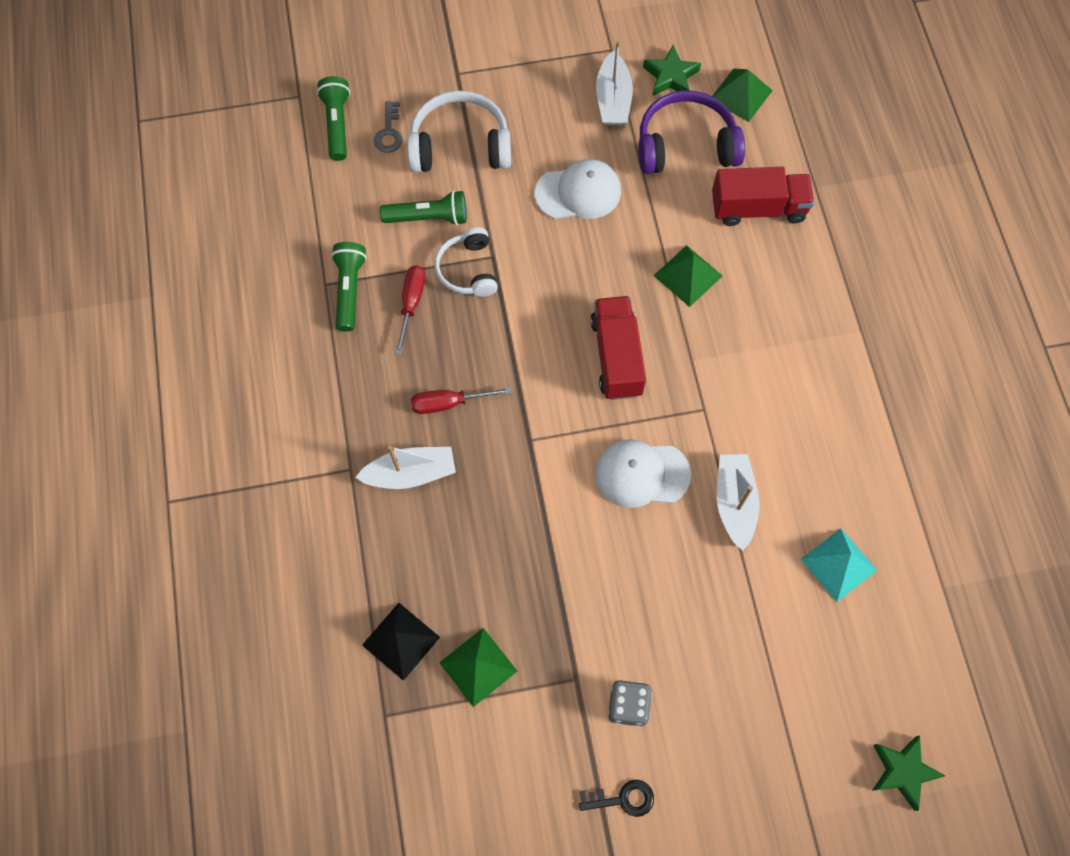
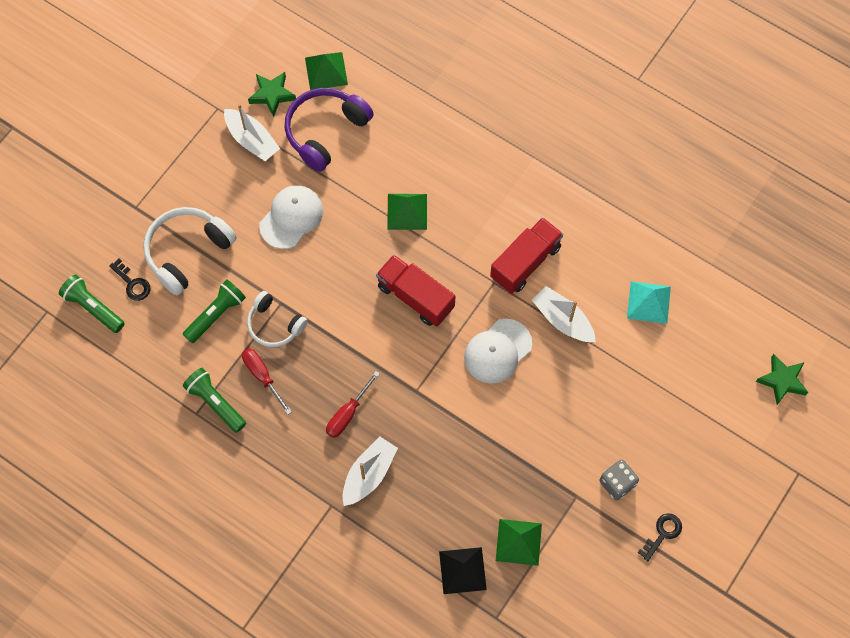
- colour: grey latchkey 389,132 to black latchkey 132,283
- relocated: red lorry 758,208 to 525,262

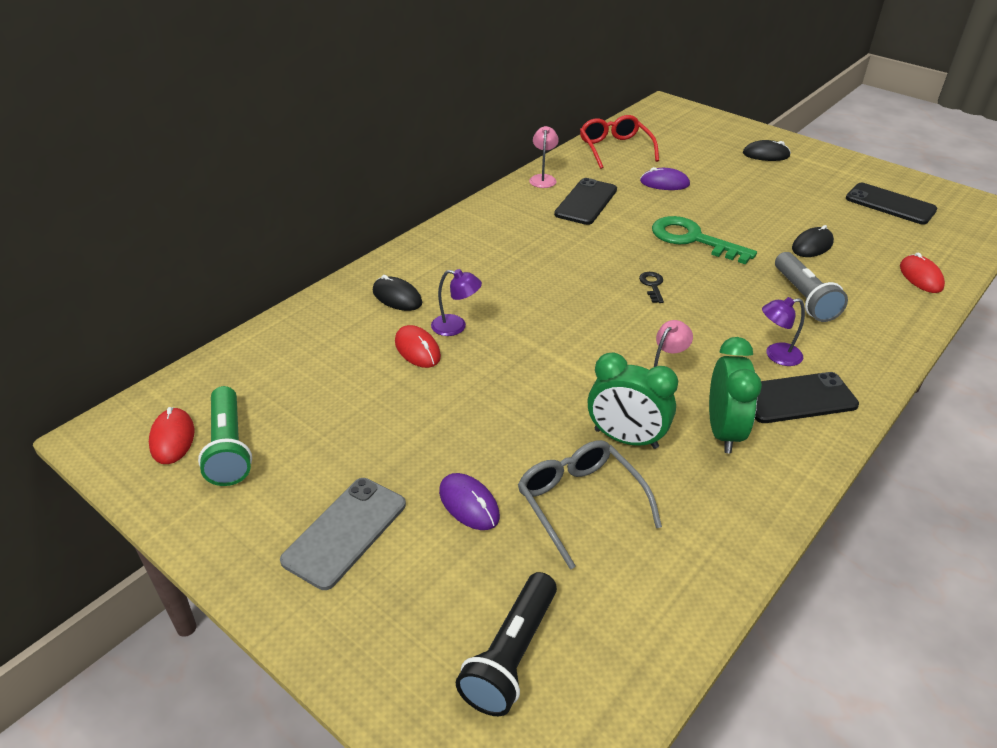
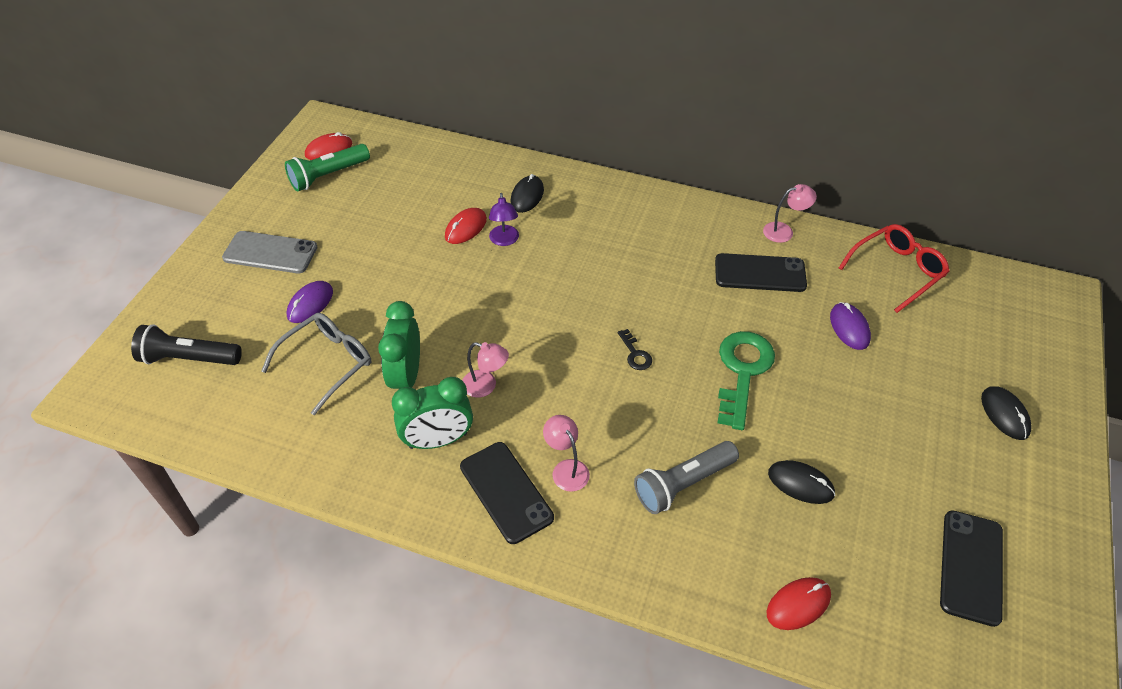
- spun: black latchkey 652,285 = 635,354 90 degrees clockwise
- colour: violet lamp 776,355 to rose-pink lamp 566,469

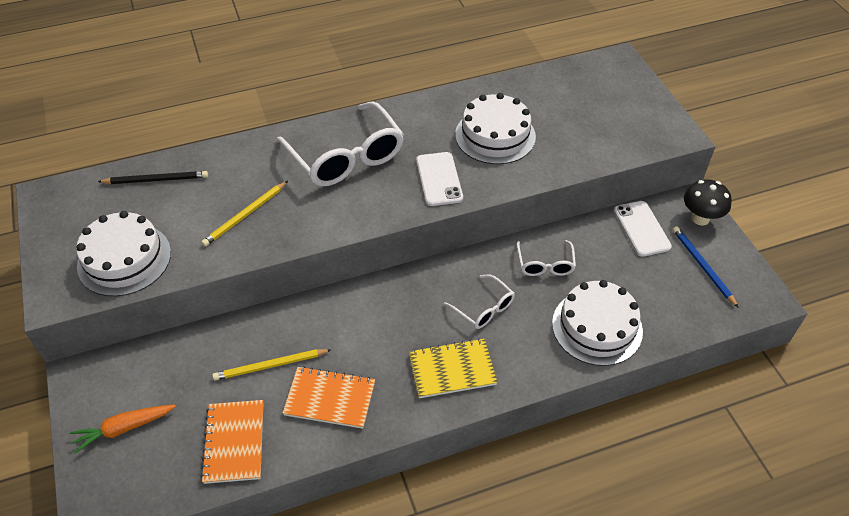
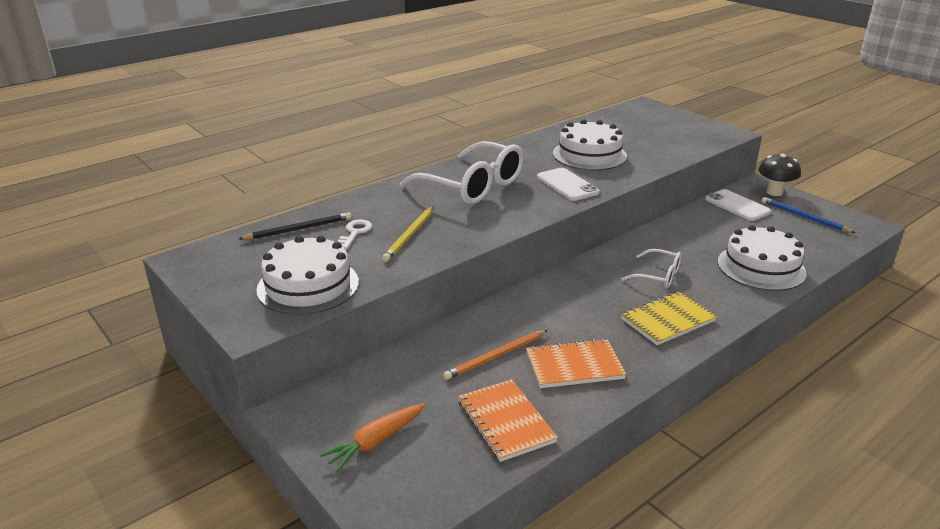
- colour: bright yellow lead pencil 270,366 to orange-coloured lead pencil 495,356
- missing: white spectacles 545,264
- appeared: white latchkey 354,233

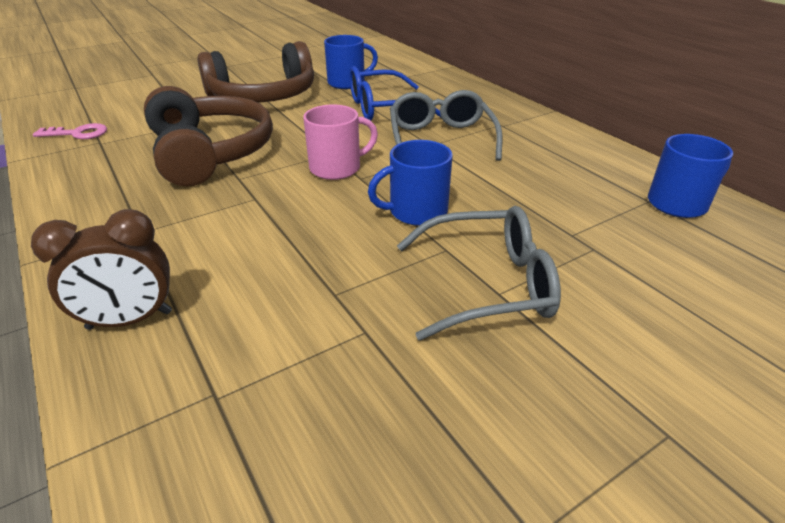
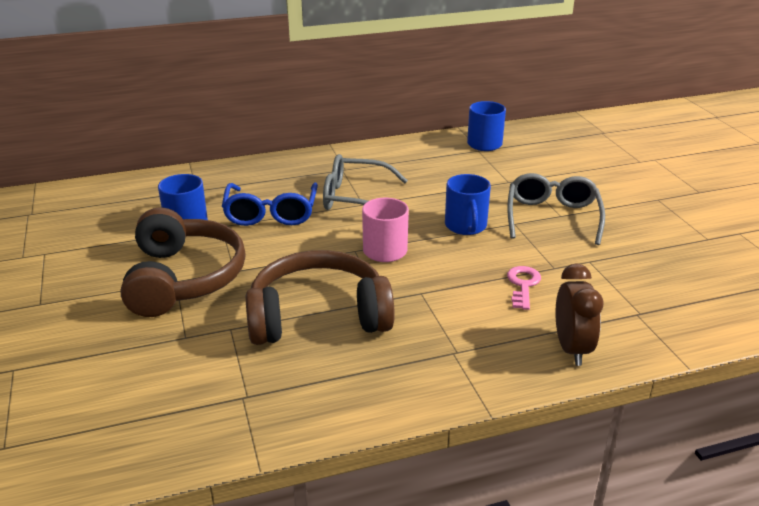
- relocated: rose-pink latchkey 78,133 to 523,285

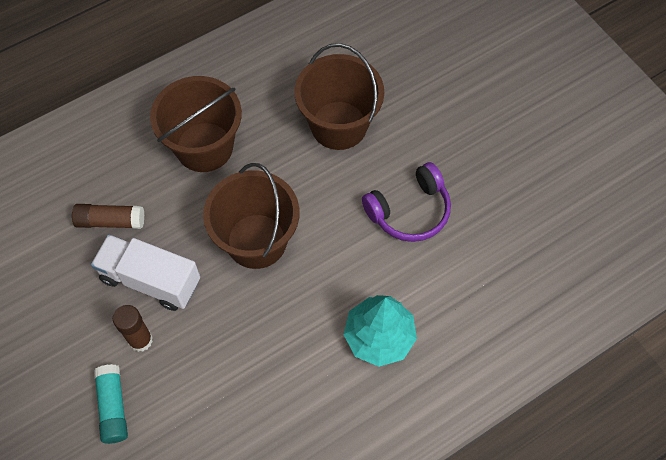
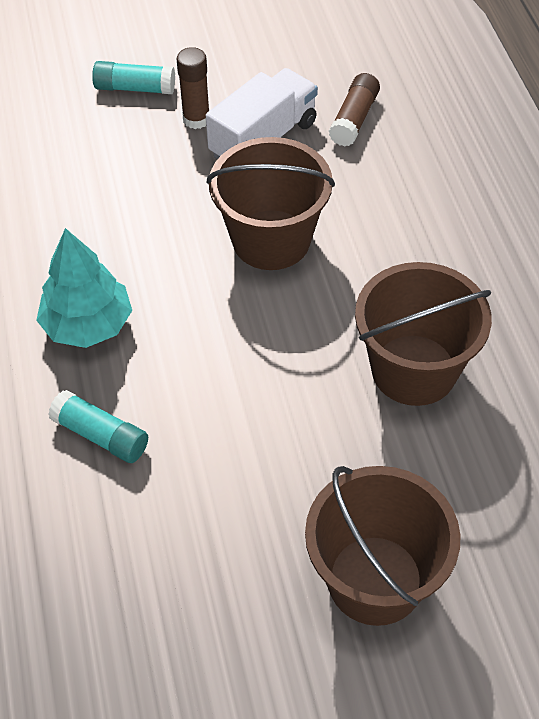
- relocated: brown pail 204,147 to 375,580
- missing: violet over-ear headphones 409,211
- appeared: aqua glue stick 100,435

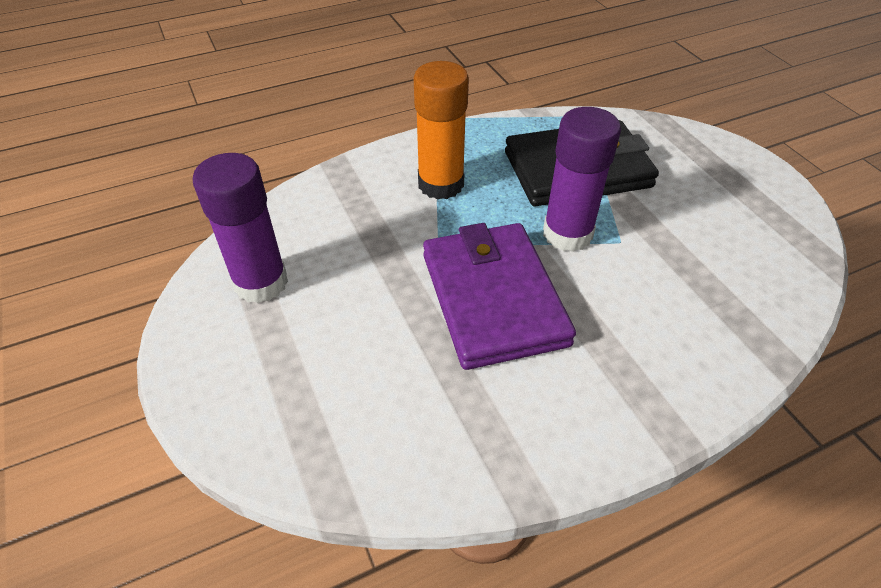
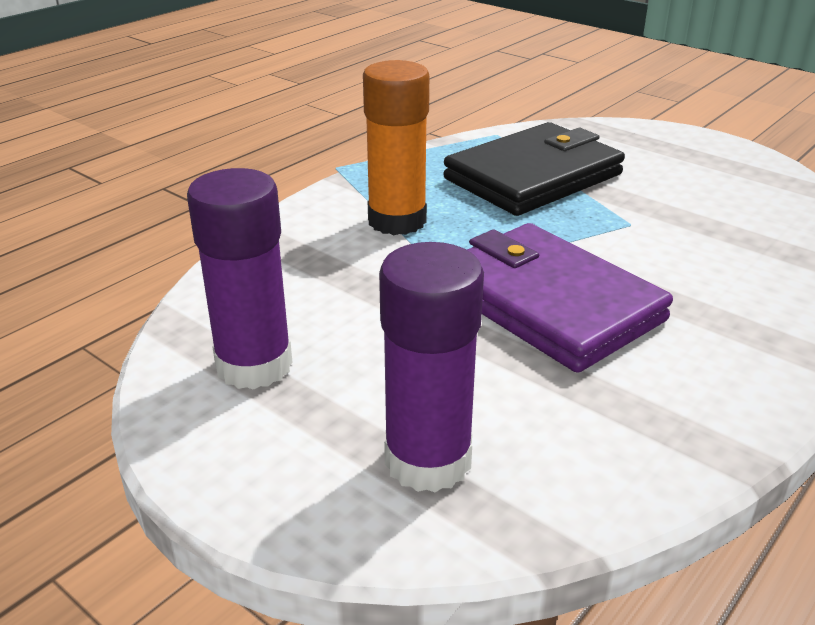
- relocated: violet glue stick 567,234 to 428,460

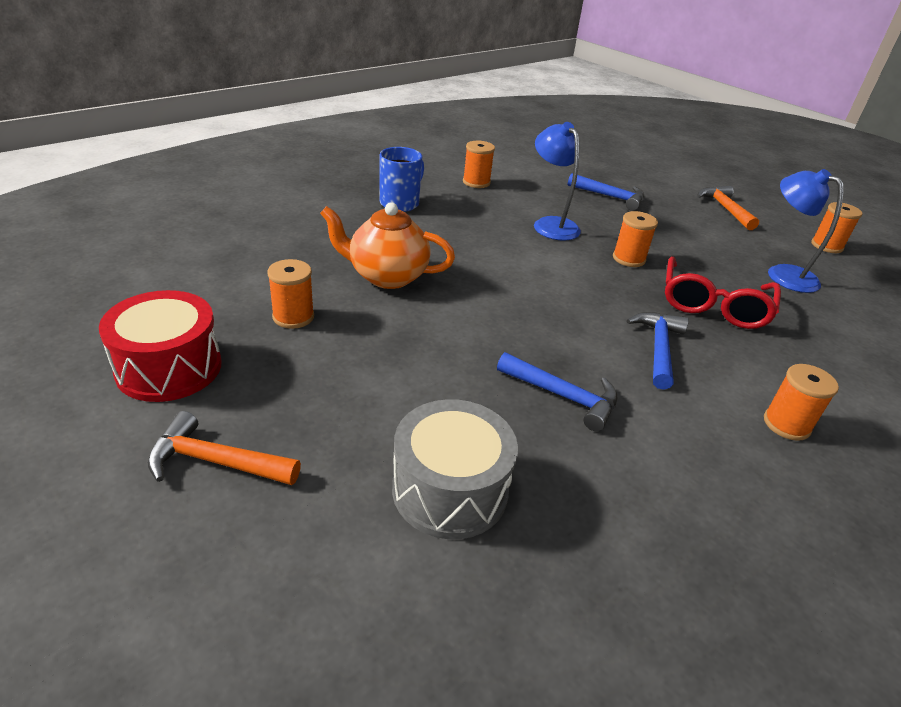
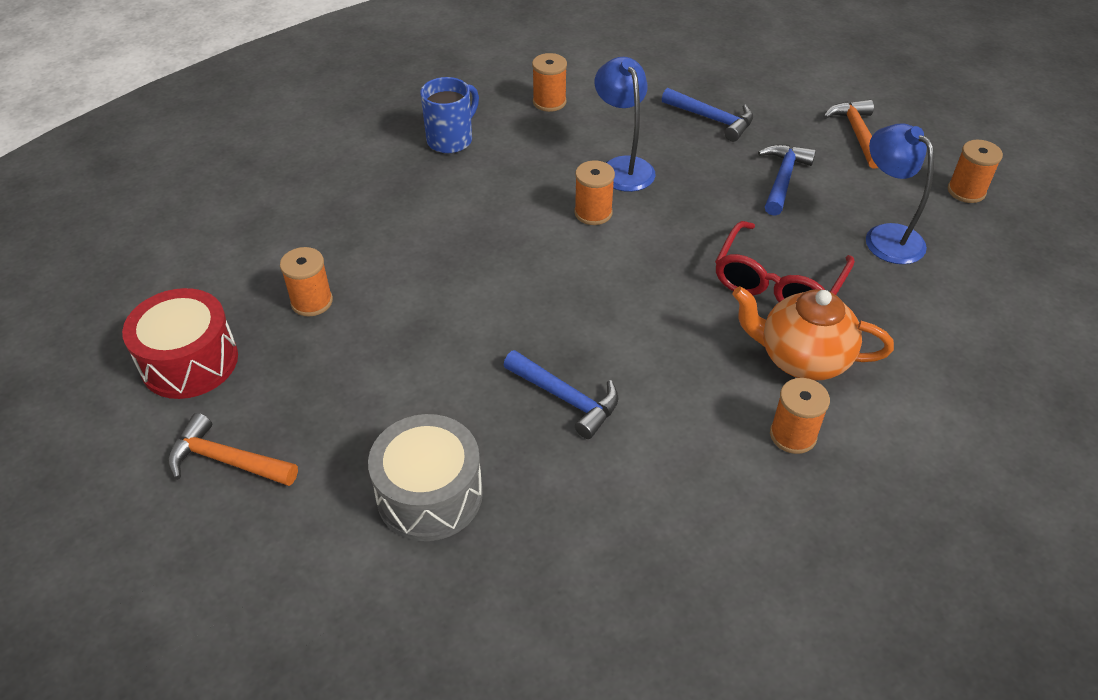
- relocated: orange-coloured tea pot 387,276 to 802,359
- relocated: orange-coloured bobbin 628,259 to 593,213
- relocated: royal blue claw hammer 658,348 to 783,178

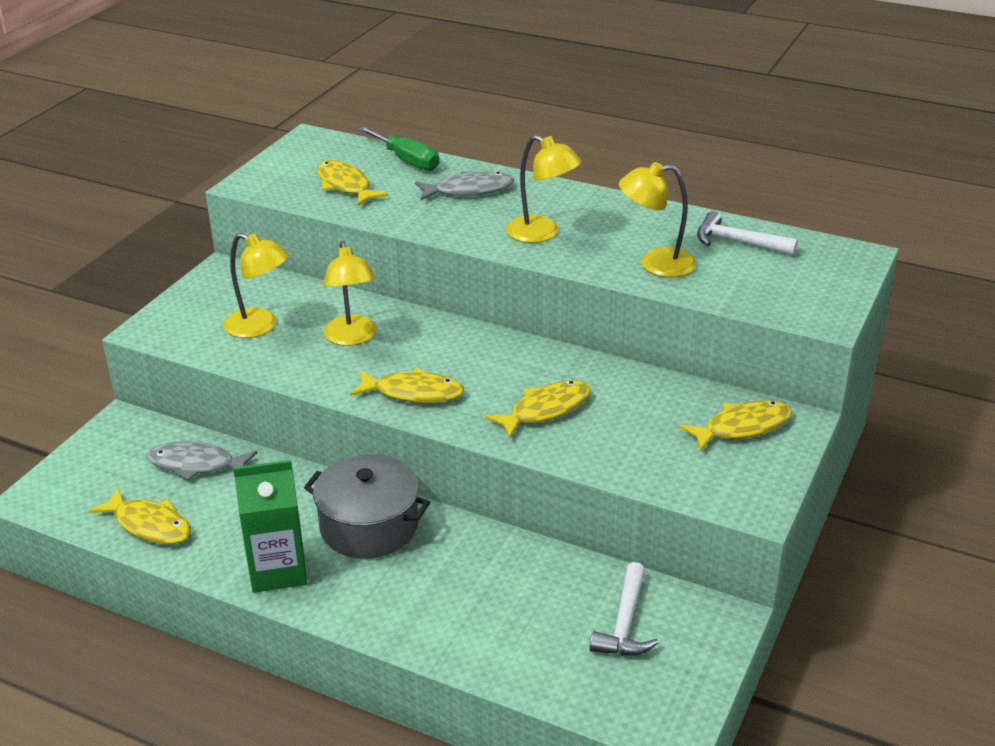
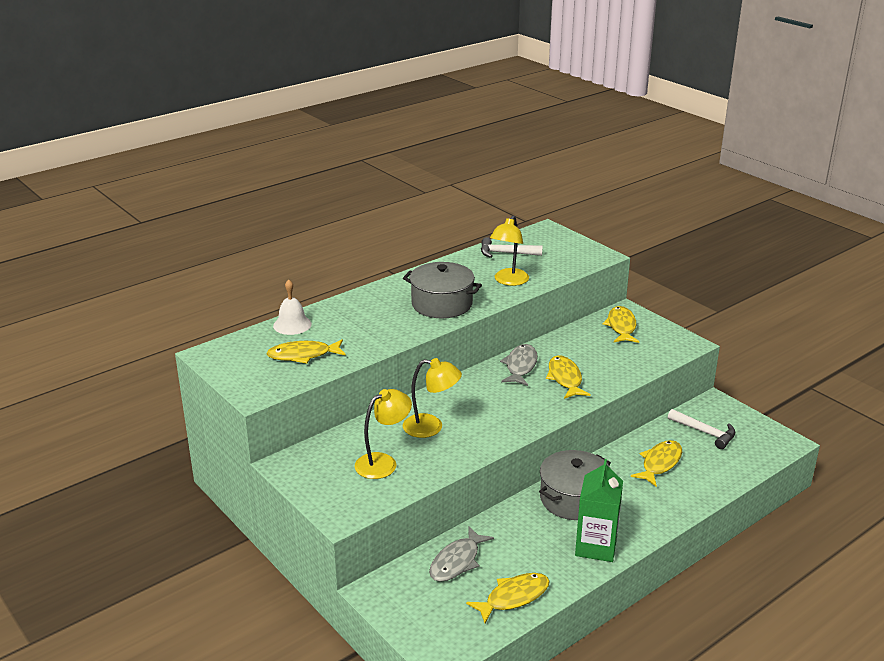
- relocated: bright yellow fish 413,393 to 660,463
- exchanged: emerald hand screwdriver 407,161 to white bell 292,325
- relocated: grey fish 469,190 to 520,366
- exchanged: bright yellow lamp 542,233 to grey cooking pot 442,304
- spun: white claw hammer 738,242 = 506,253 45 degrees clockwise

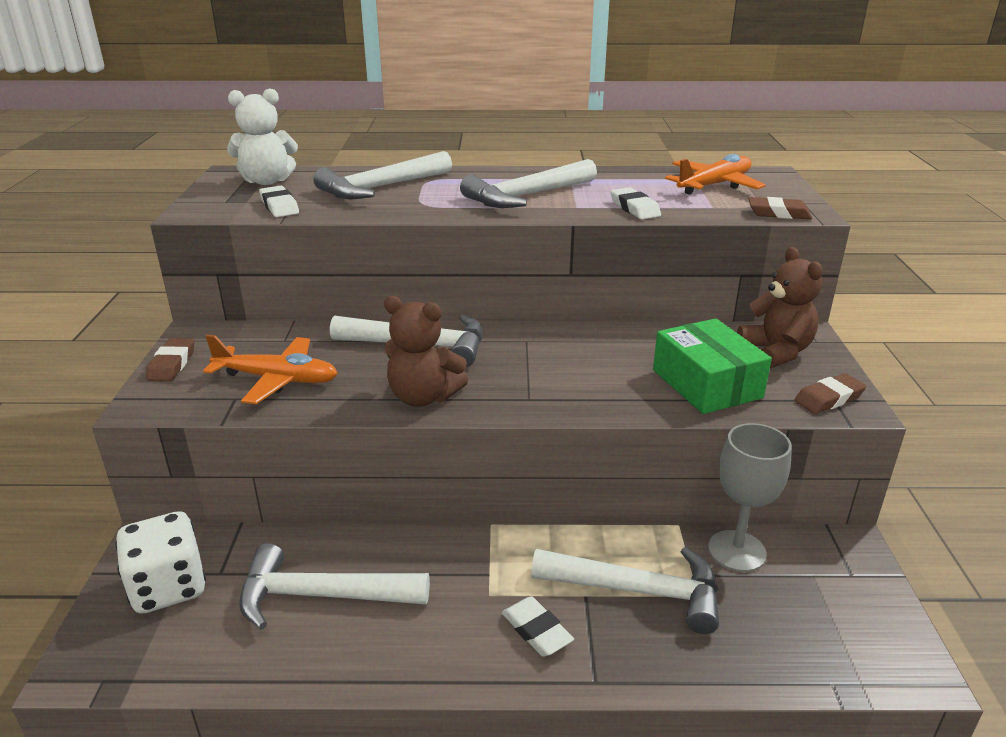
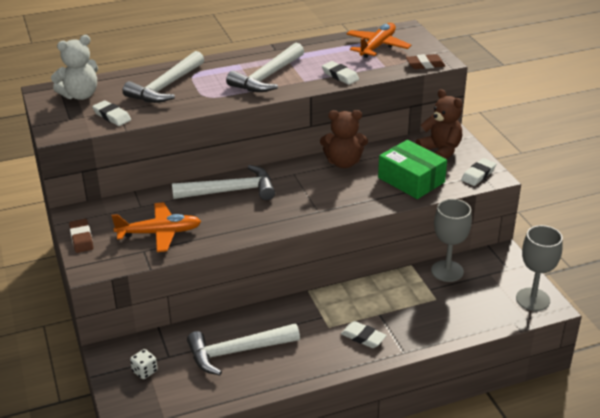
- size: white die 169,587 = 145,371 x0.49
- relocated: brown stuffed bear 423,397 to 343,162
- missing: white claw hammer 637,591
- colour: brown gum eraser 828,398 to white gum eraser 478,175
- appeared: grey wine glass 532,299

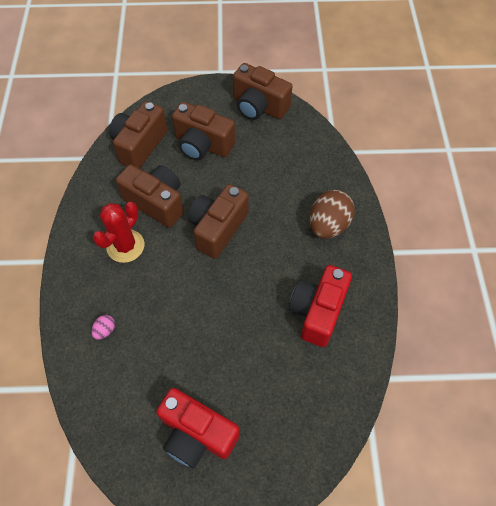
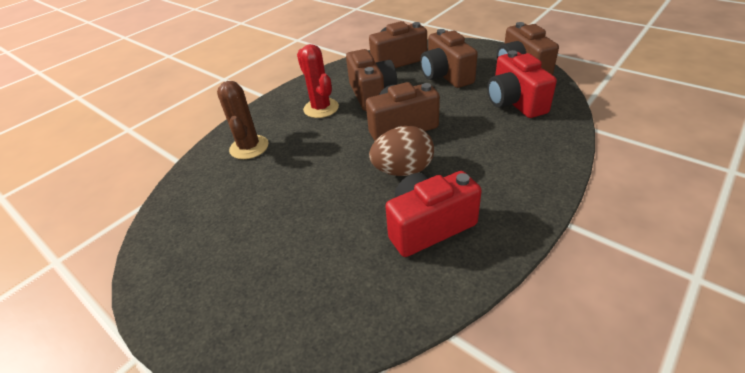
- exchanged: rose-pink toy egg 105,330 to brown cactus 249,147
- spun: red cactus 125,246 = 321,108 75 degrees clockwise
- relocated: red compact camera 197,434 to 515,102
- relocated: brown toy egg 328,225 to 403,170

